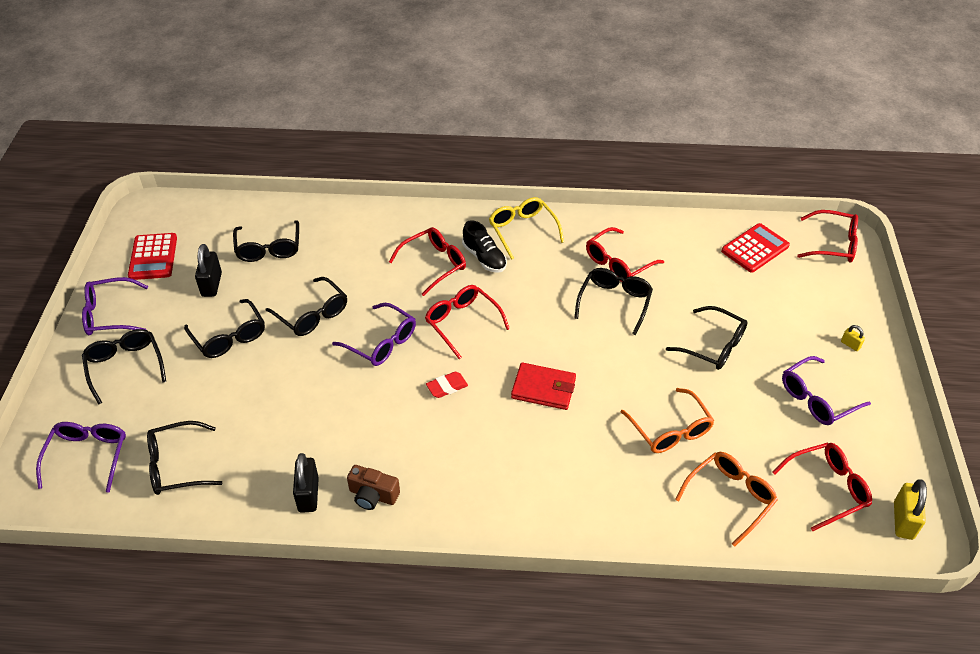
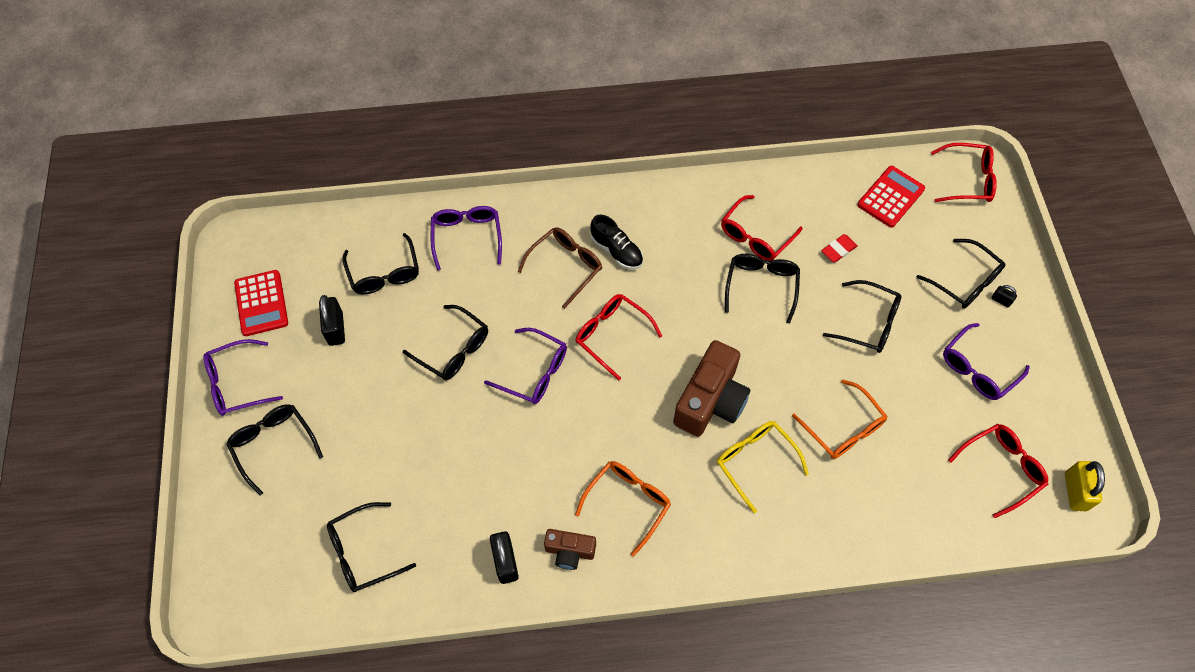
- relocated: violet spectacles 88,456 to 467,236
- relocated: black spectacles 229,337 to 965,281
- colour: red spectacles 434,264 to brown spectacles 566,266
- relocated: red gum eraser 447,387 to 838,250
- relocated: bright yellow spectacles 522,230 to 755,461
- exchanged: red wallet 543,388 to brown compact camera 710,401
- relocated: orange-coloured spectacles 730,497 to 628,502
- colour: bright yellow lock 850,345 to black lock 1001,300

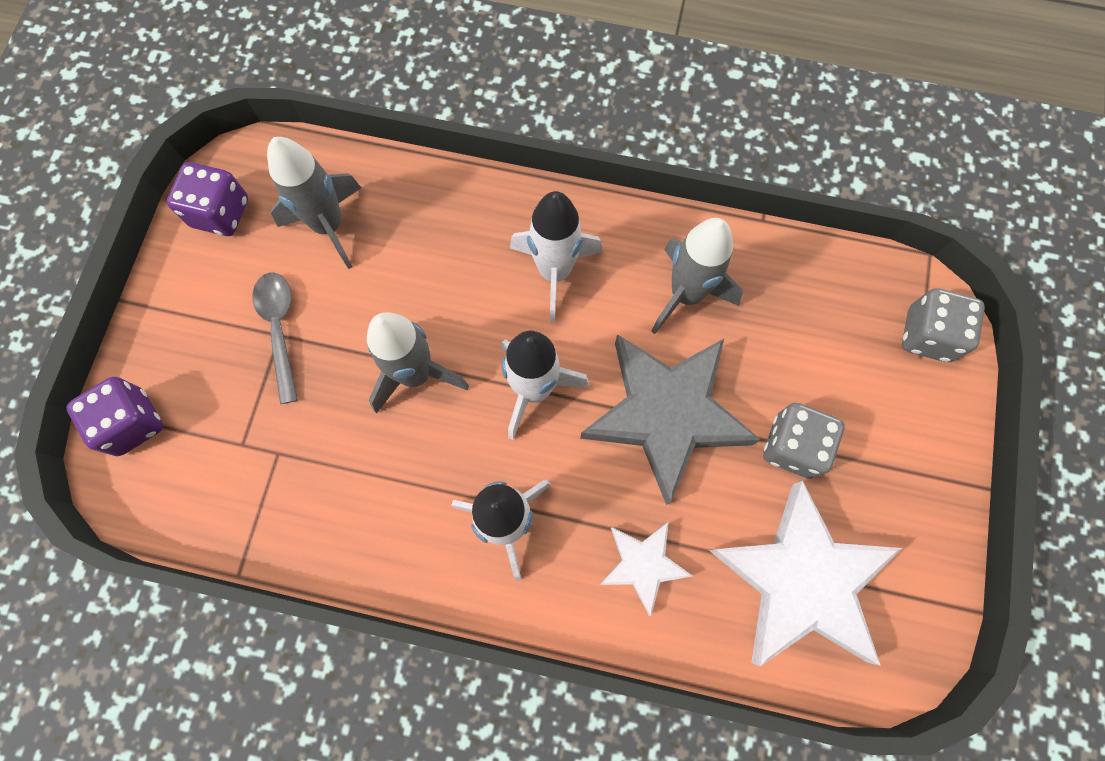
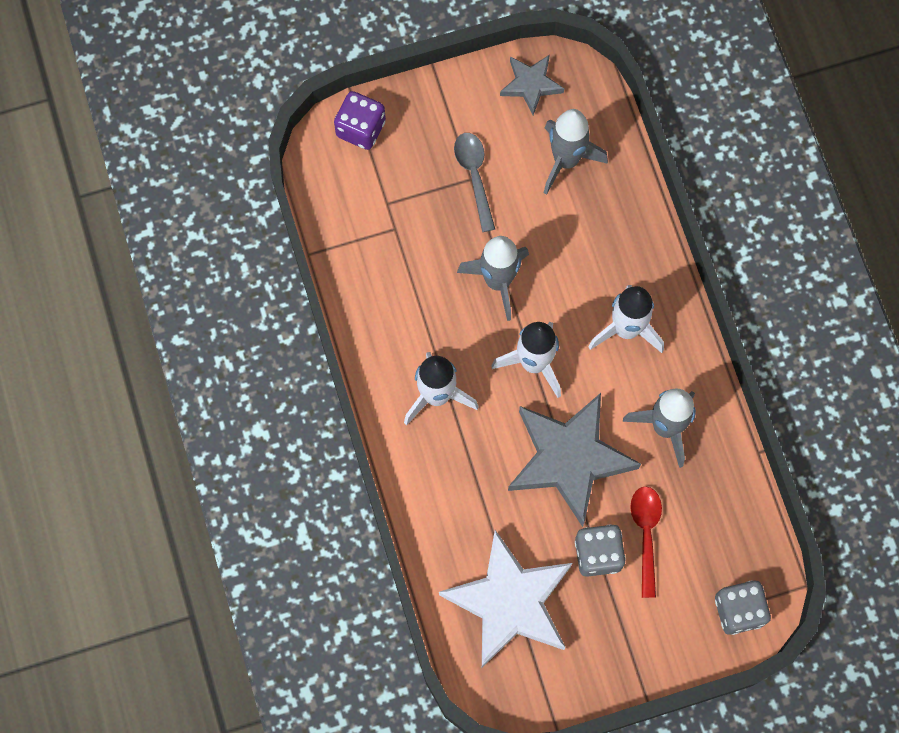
- exchanged: violet die 220,213 to grey star shape 531,85
- spun: grey spoon 280,330 = 474,177 60 degrees counterclockwise
- missing: white star shape 642,565
- appeared: red spoon 646,535

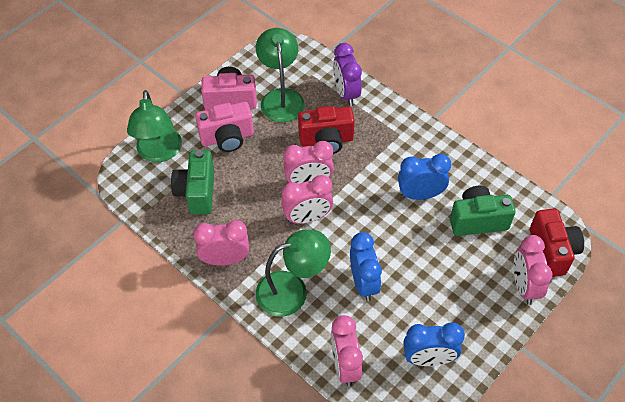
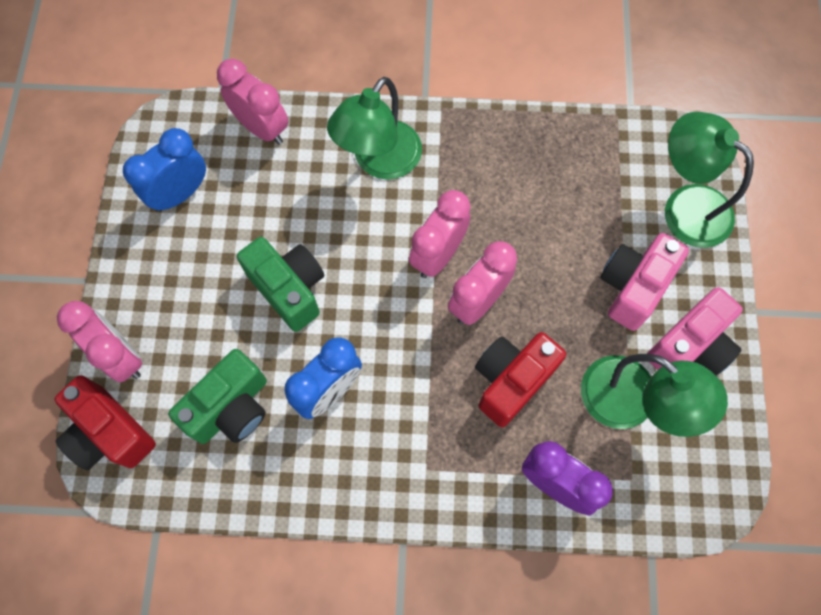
- relocated: emerald compact camera 197,192 to 289,289
- missing: rose-pink alarm clock 225,259
- missing: royal blue alarm clock 363,283

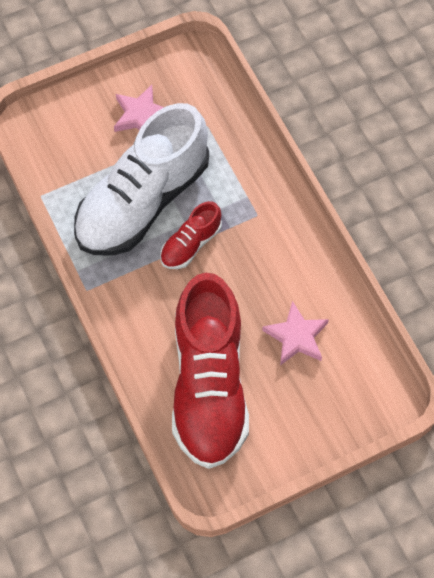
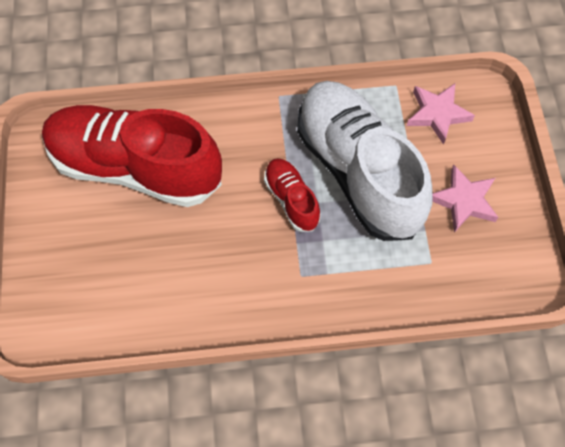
- relocated: rose-pink star shape 296,336 to 437,114

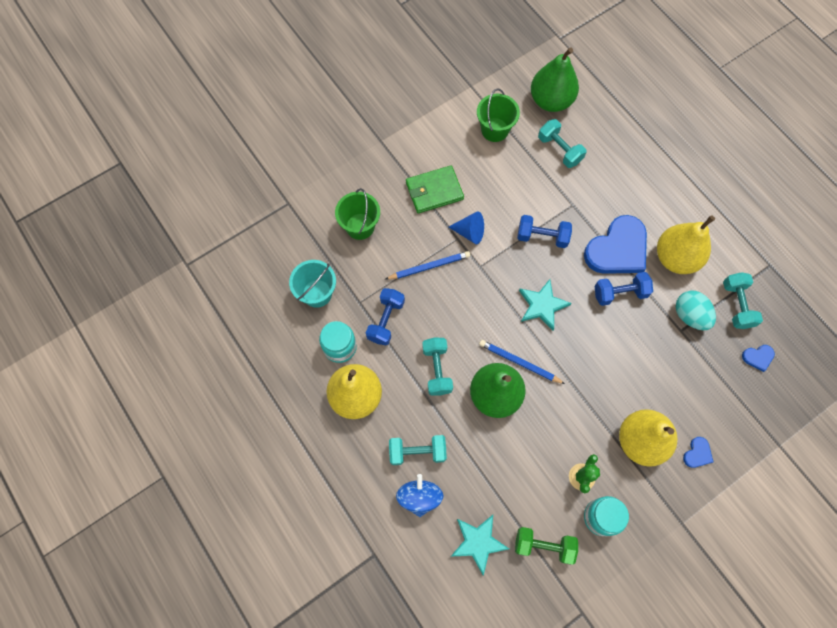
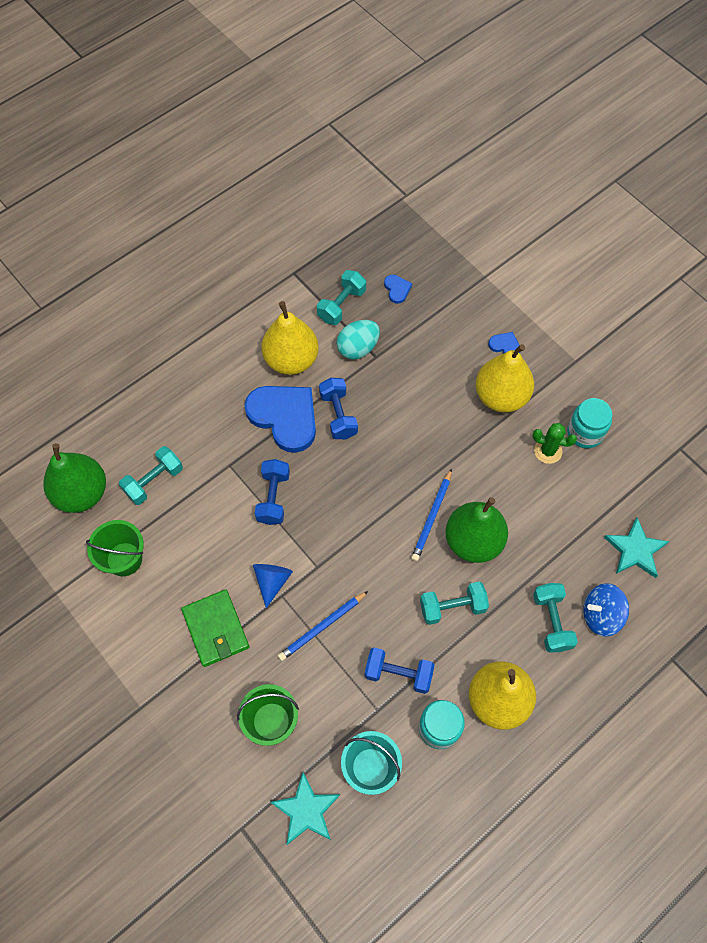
- spun: royal blue lead pencil 429,267 = 322,627 105 degrees counterclockwise
- missing: emerald hand weight 543,545
- relocated: aqua star shape 542,305 to 306,810
- spun: aqua hand weight 736,305 = 342,305 45 degrees counterclockwise

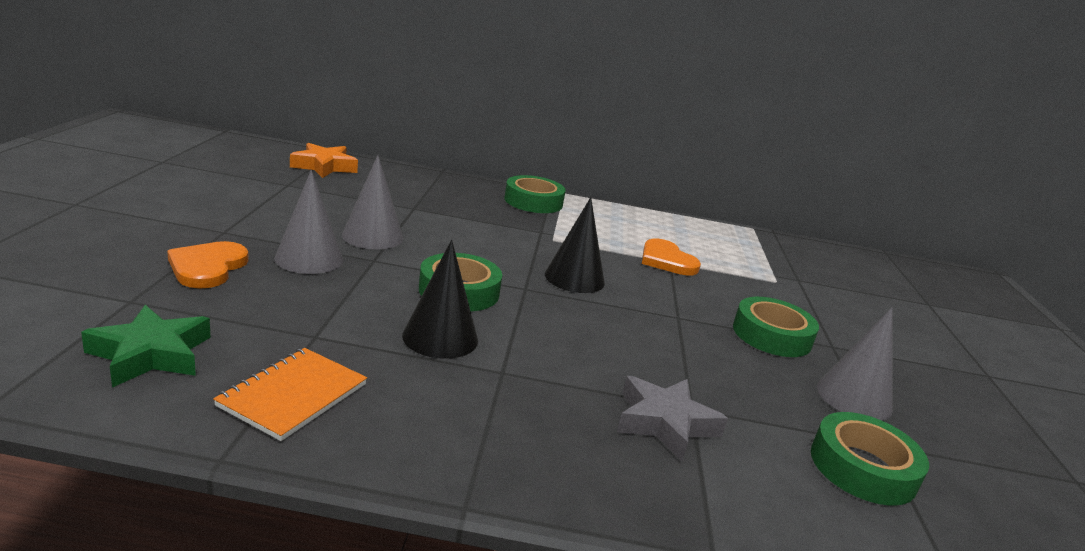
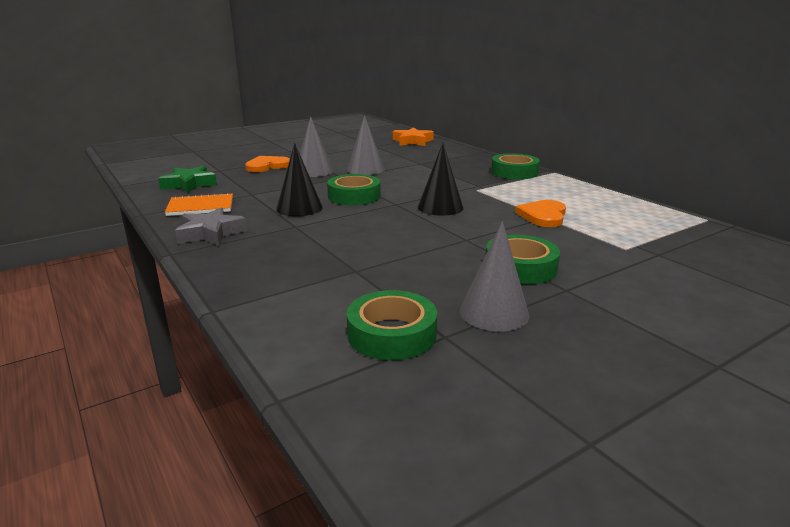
- relocated: grey star shape 665,423 to 210,233

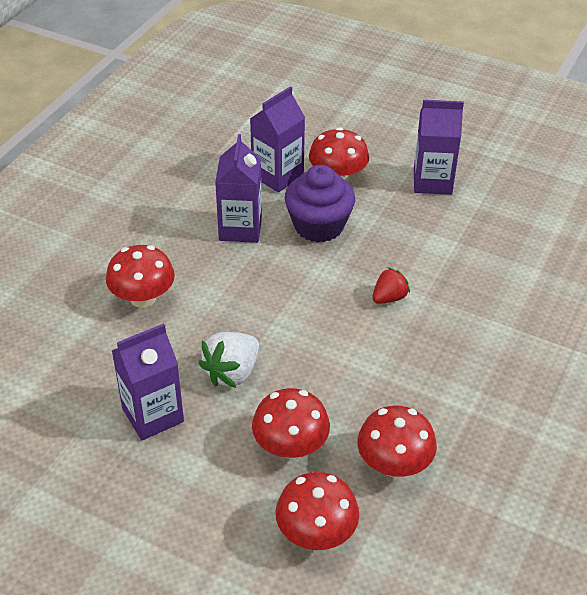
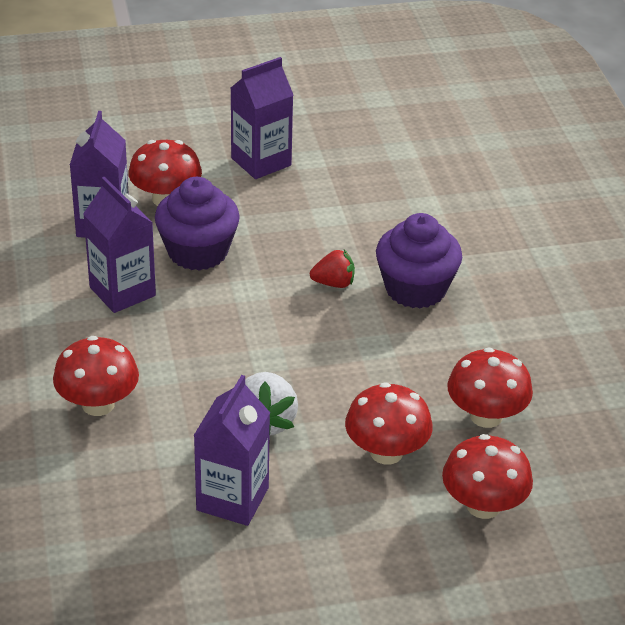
- spun: red berry 389,298 = 334,283 75 degrees clockwise
- appeared: violet fairy cake 415,289

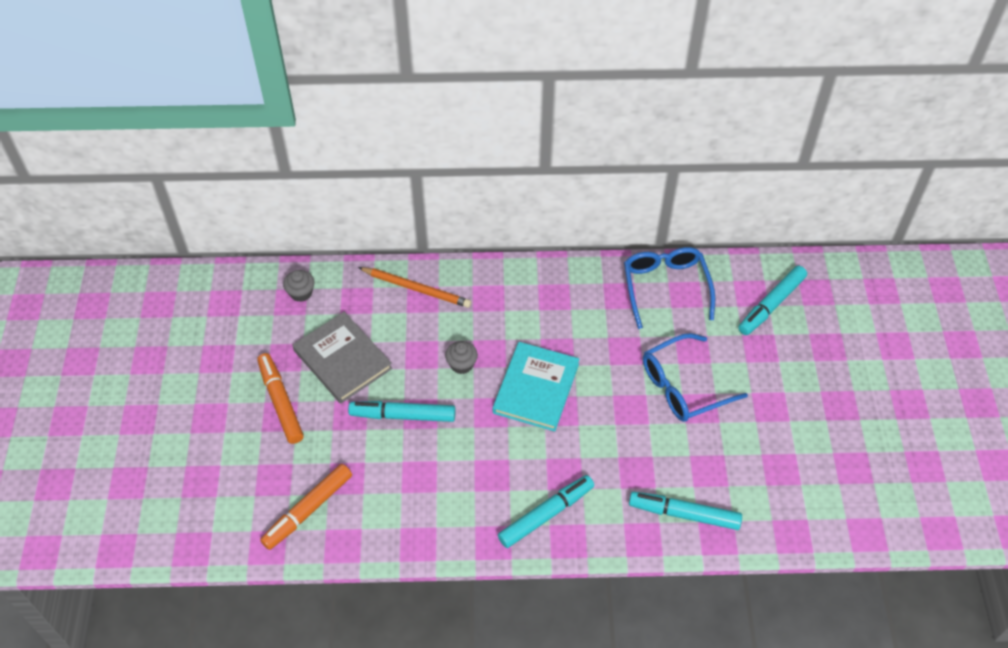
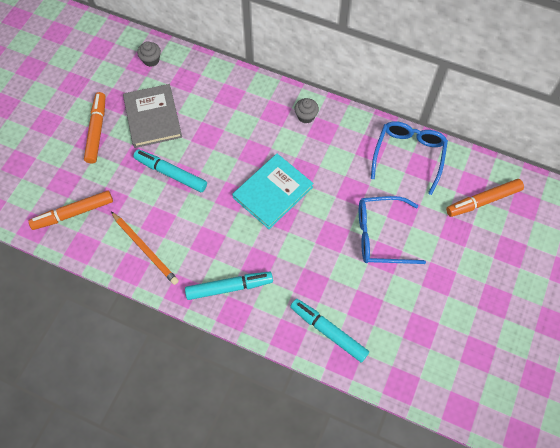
- relocated: orange-coloured lead pencil 416,288 to 145,249
- relocated: grey fairy cake 461,364 to 306,116
- colour: aqua marker pen 771,305 to orange-coloured marker pen 483,201

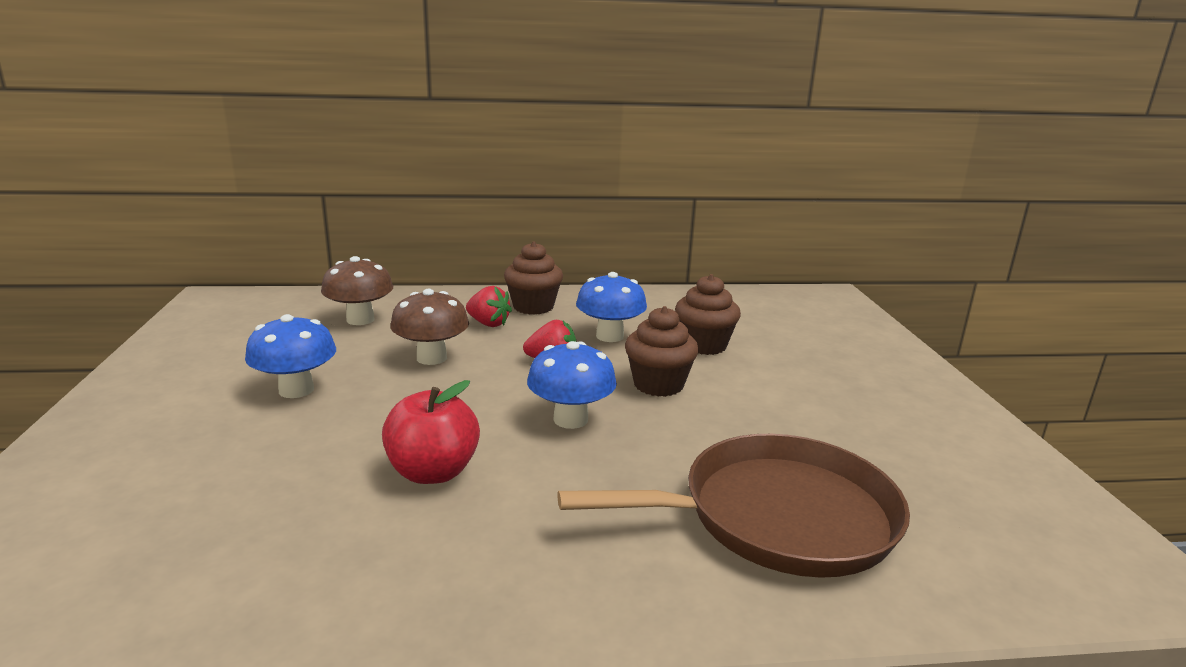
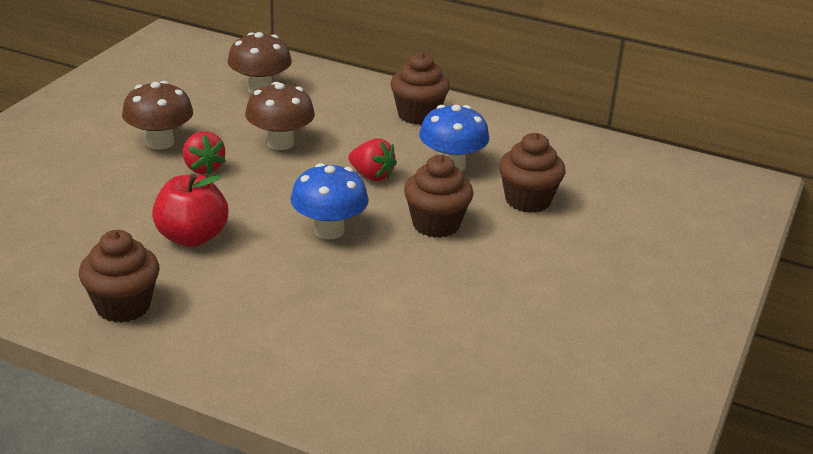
- colour: royal blue toadstool 296,390 to brown toadstool 160,142
- relocated: red berry 488,324 to 203,168
- missing: brown pan 777,516
- appeared: brown fairy cake 123,306

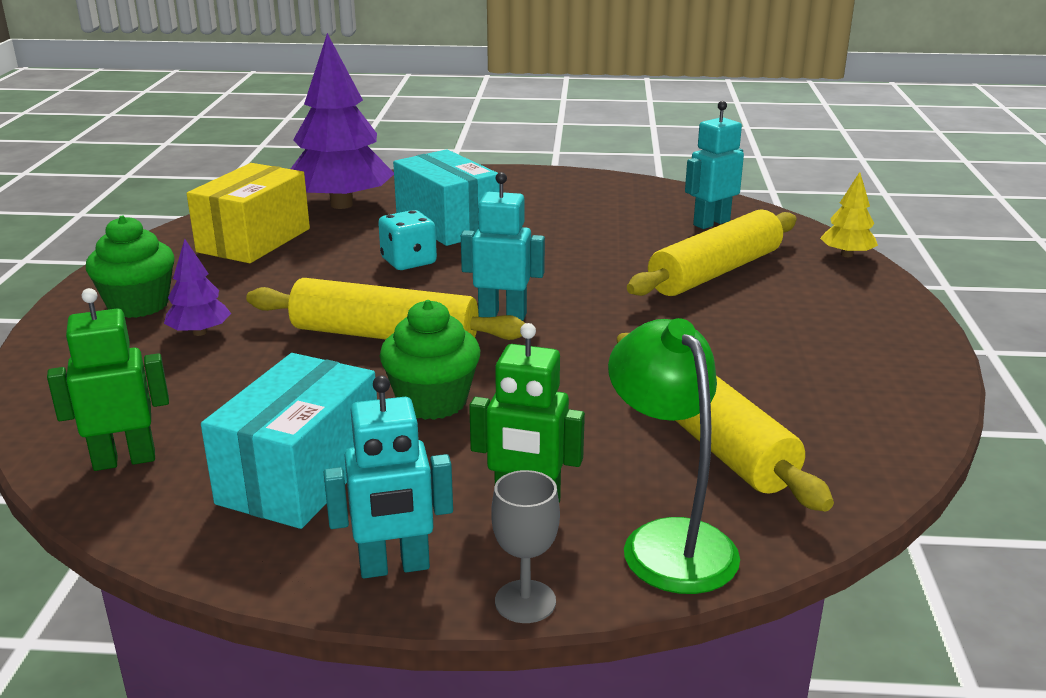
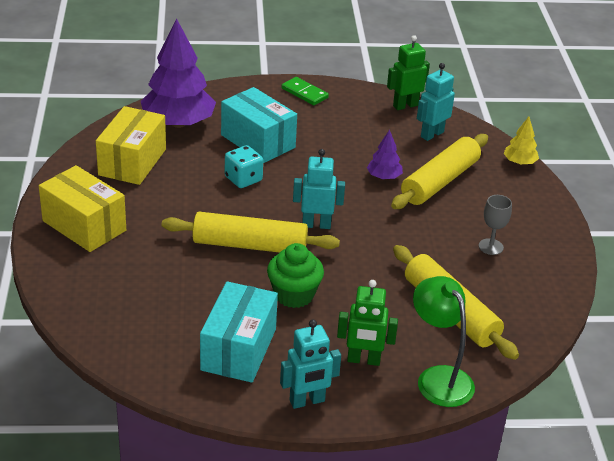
- relocated: emerald robot 124,460 to 405,105
- exchanged: emerald fairy cake 138,305 to bright yellow box 84,226
- relocated: violet tree 199,332 to 384,177
- relocated: grey wine glass 525,601 to 490,247
- appeared: emerald domino piece 304,93

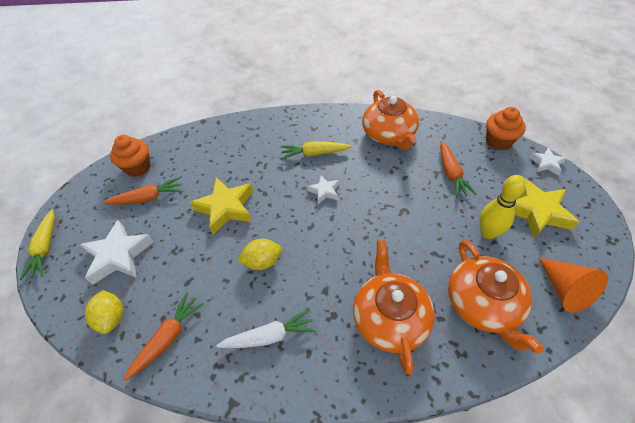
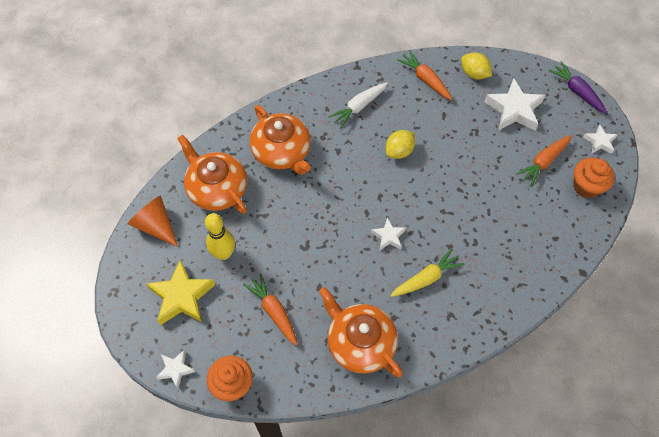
- colour: bright yellow toy carrot 45,248 to violet toy carrot 577,91
- spun: orange-coloured toy carrot 168,338 = 425,79 135 degrees clockwise
- missing: bright yellow star shape 226,208
- appeared: white star shape 599,142

